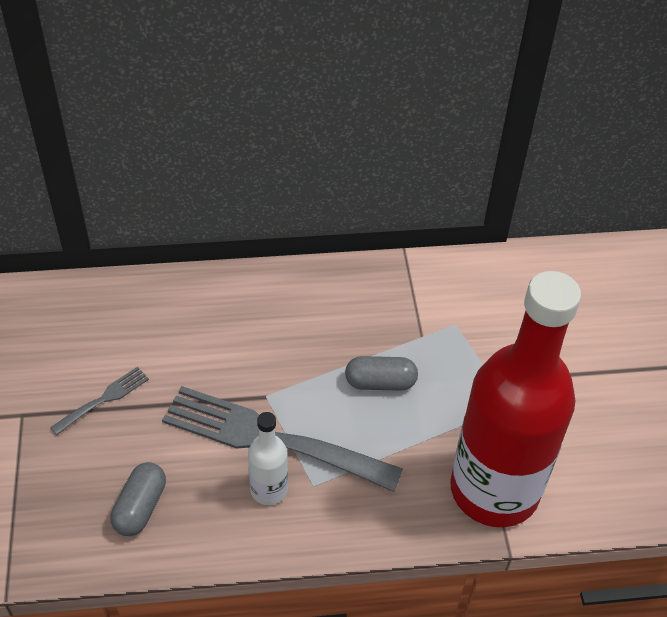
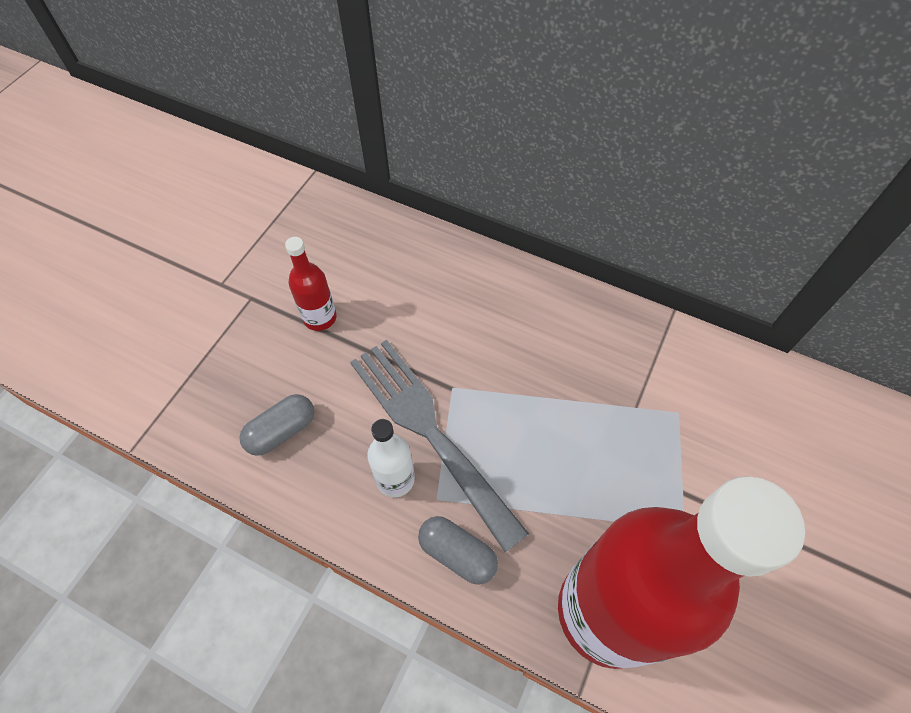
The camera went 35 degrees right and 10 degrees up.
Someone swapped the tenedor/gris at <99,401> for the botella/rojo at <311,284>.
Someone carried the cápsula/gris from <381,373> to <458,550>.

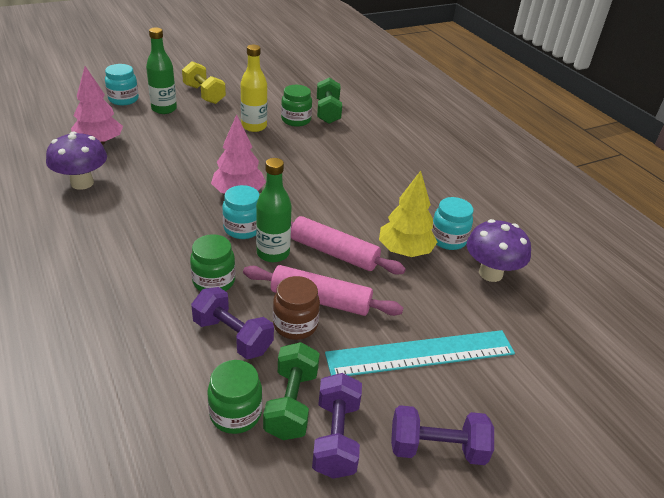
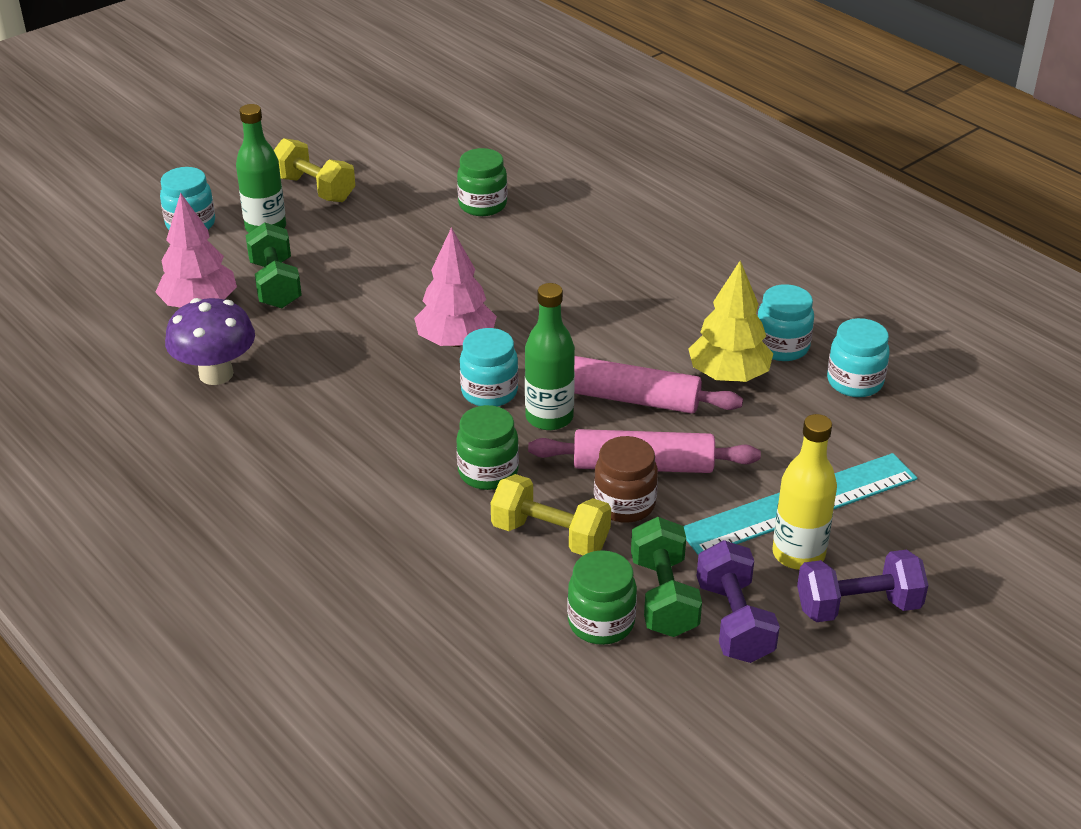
The camera went 10 degrees left and 0 degrees up.
Someone repainted the mancuerna/morado at <232,323>, which became the mancuerna/amarillo at <551,515>.
Someone carried the botella/amarillo from <254,88> to <804,492>.
Someone carried the mancuerna/verde from <329,101> to <273,265>.
Someone swapped the seta/morado at <499,250> for the tarro/turquesa at <858,357>.

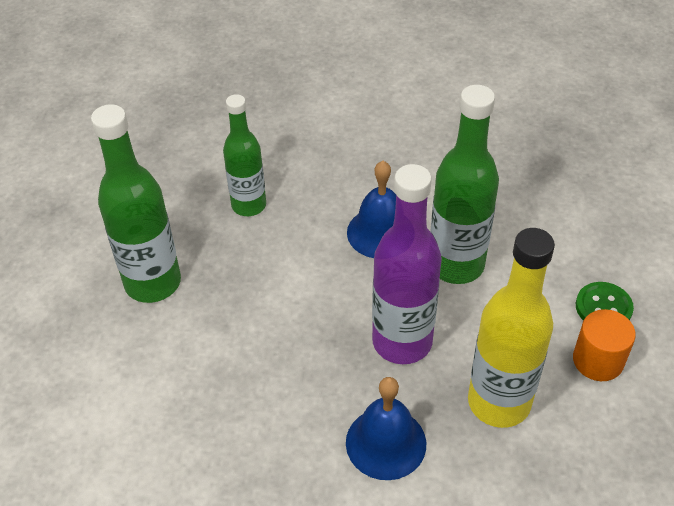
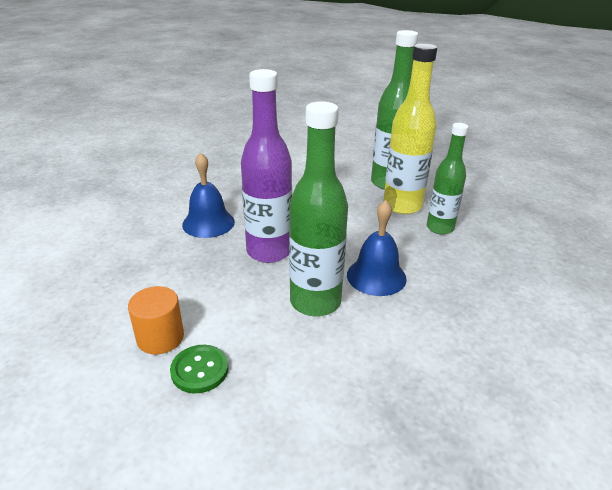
The camera went 115 degrees right and 15 degrees down.
Someone carried the botella/amarillo from <511,328> to <410,128>.

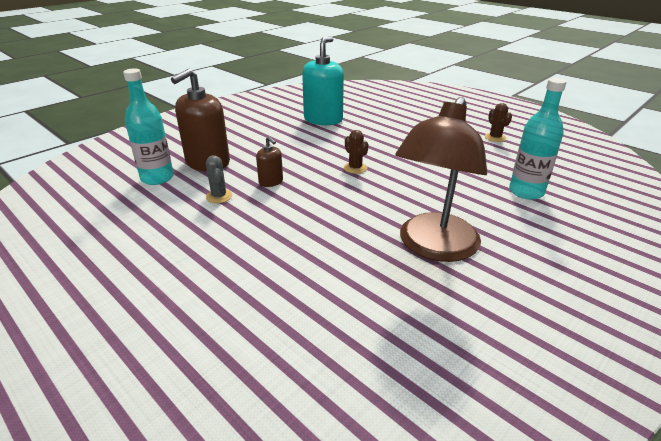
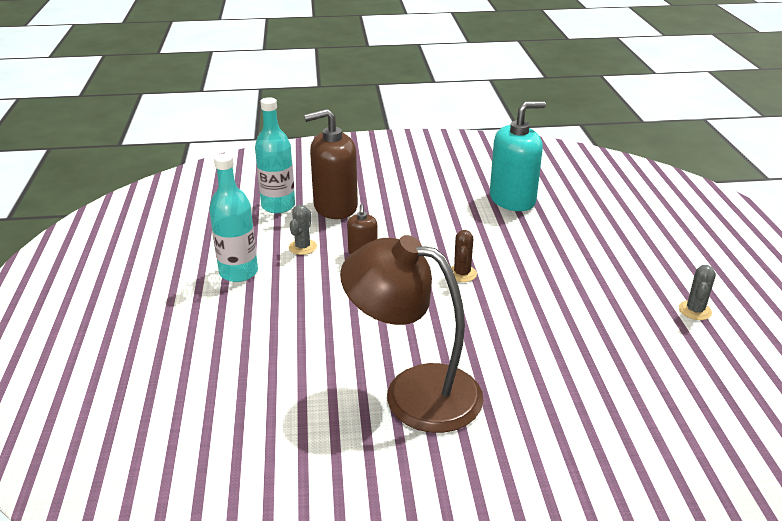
The camera went 40 degrees right and 0 degrees up.
Someone rotated the lámpara/marrón at <441,179> by 45 degrees clockwise.
Someone repainted the cactus/marrón at <498,122>, which became the cactus/gris at <697,292>.
Someone carried the botella/turquesa from <538,139> to <233,217>.

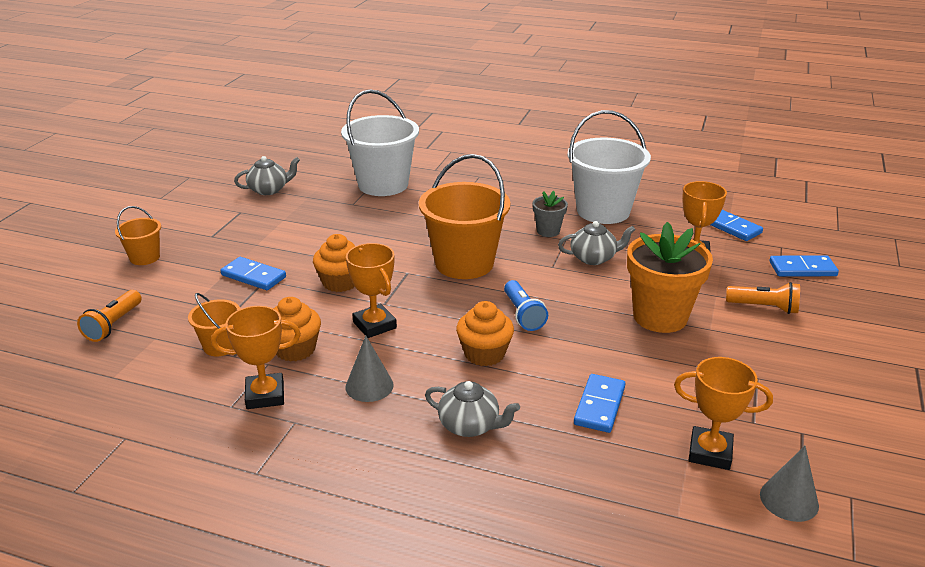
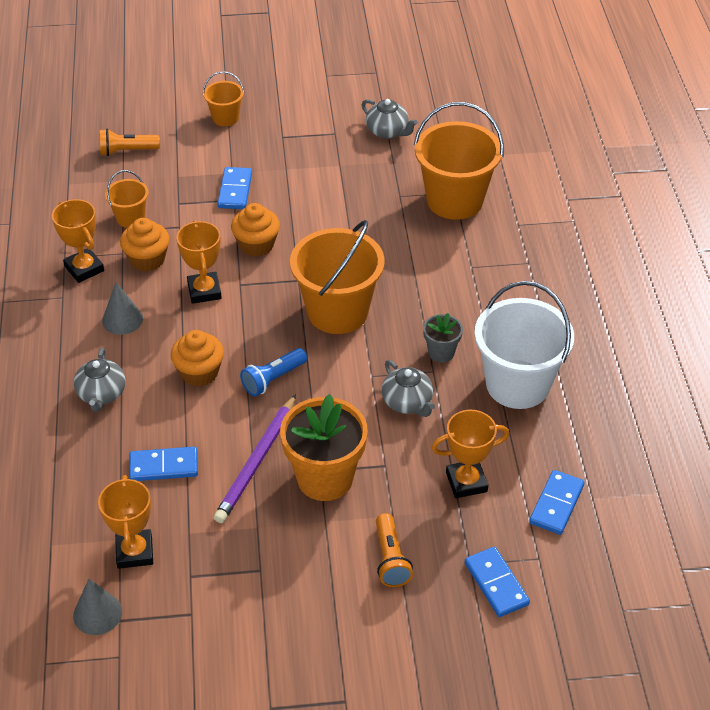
The camera went 65 degrees right and 15 degrees up.
Someone repainted the balde/blanco at <380,143>, which became the balde/naranja at <459,161>.
Someone rotated the trofeo/naranja at <371,290> by 45 degrees counterclockwise.
Someone put down the lápiz/morado at <255,458>.

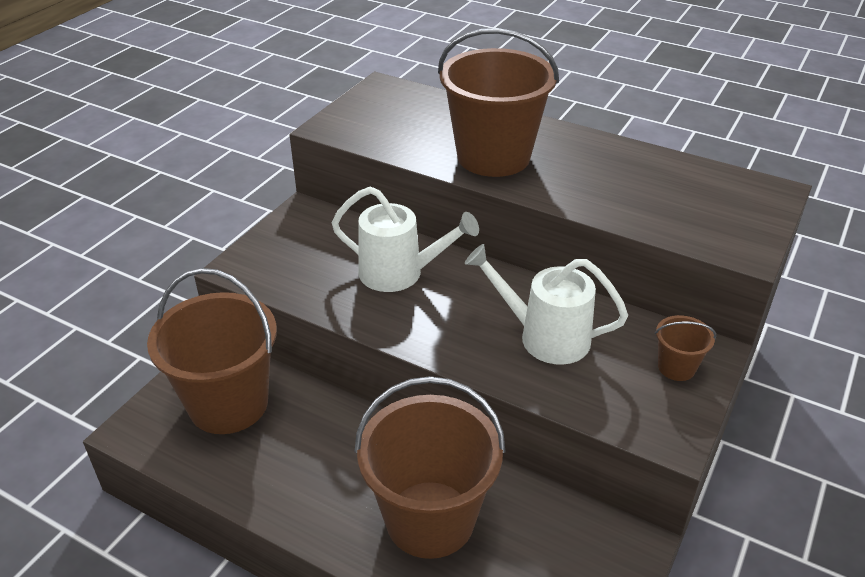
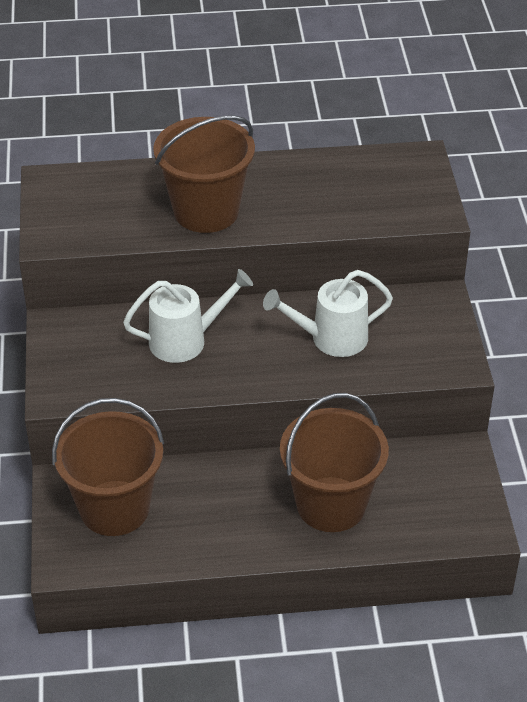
The camera went 35 degrees left and 5 degrees up.
Someone took away the balde/marrón at <686,348>.

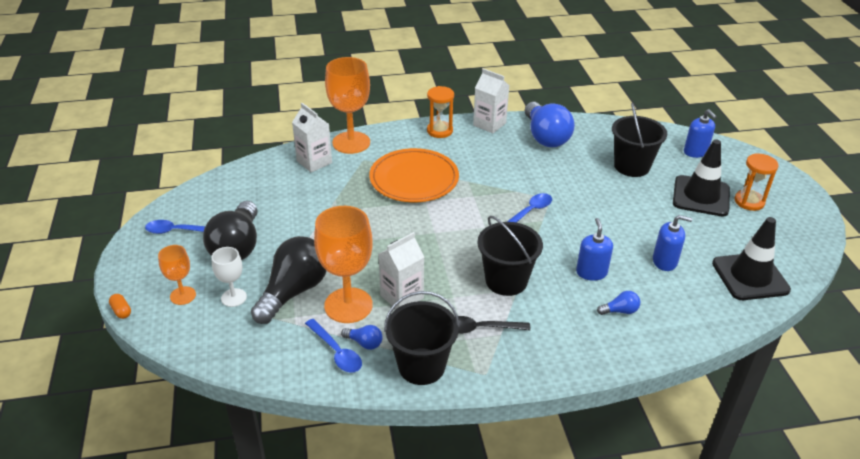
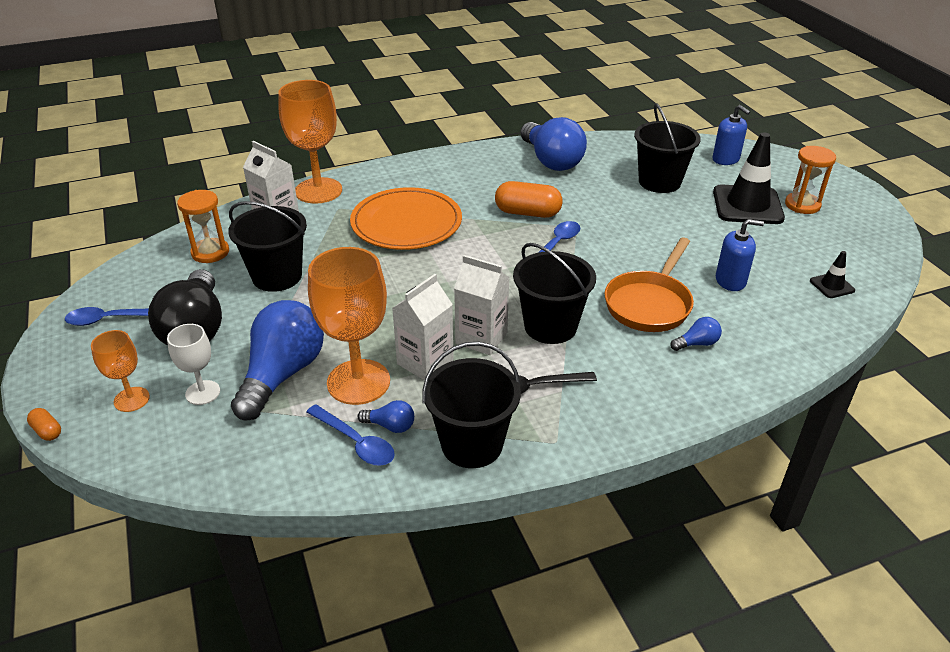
The camera went 10 degrees left and 0 degrees up.
Someone repainted the bombilla/negro at <288,280>, which became the bombilla/azul at <277,360>.
Someone carried the reloj de arena/naranja from <440,112> to <203,226>.
Someone carried the cartón de leche/blanco from <491,100> to <482,305>.
Someone swapped the dispensador de jabón/azul at <594,249> for the sartén/naranja at <649,284>.
Someone scaled the cono de tráfico/negro at <751,258> by 0.46.
Someone put down the balde/negro at <267,246>.
Someone put down the cápsula/naranja at <528,199>.

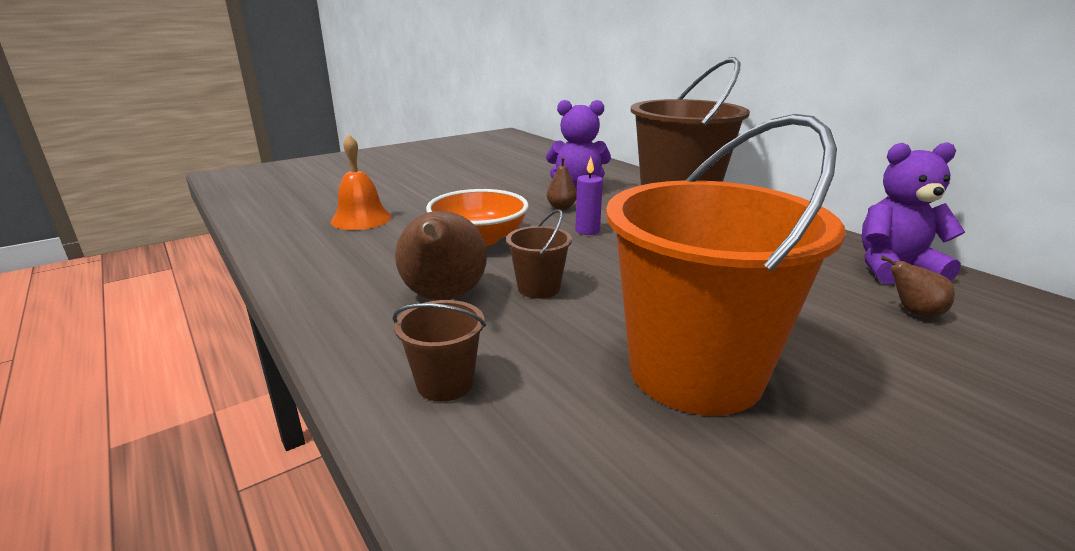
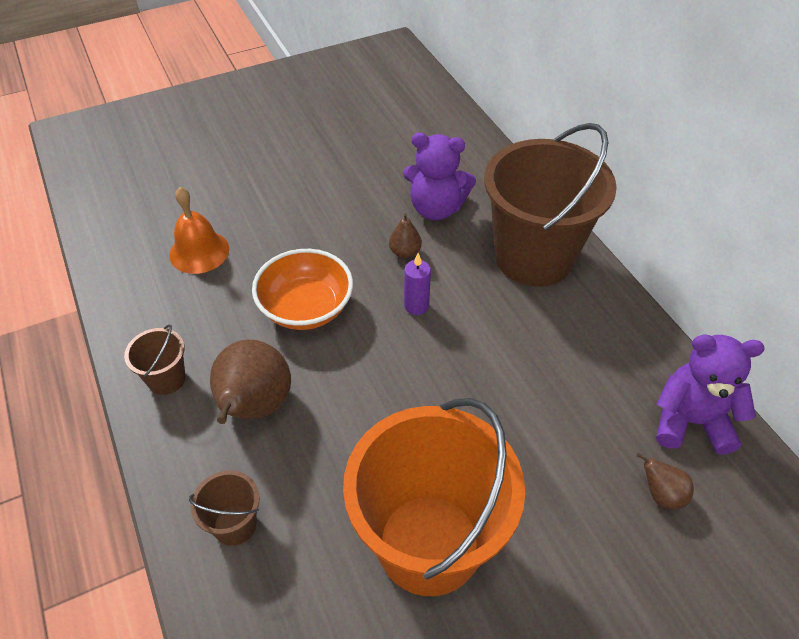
The camera went 10 degrees right and 25 degrees up.
Someone carried the balde/marrón from <539,254> to <154,359>.

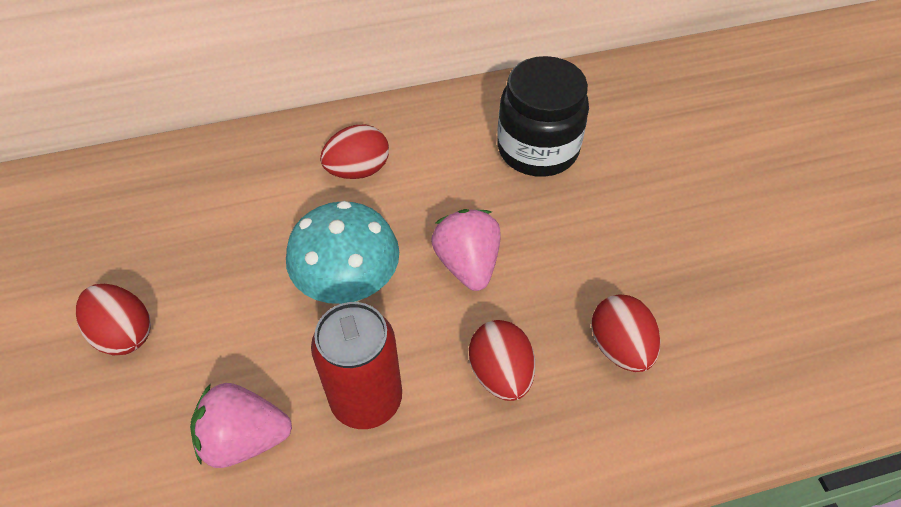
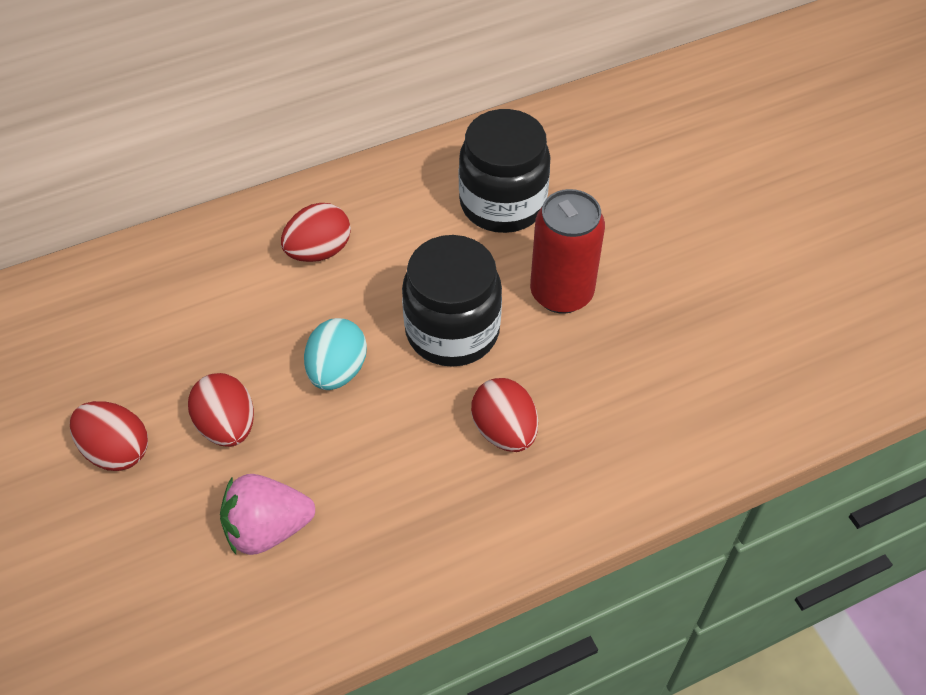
The camera went 10 degrees left and 0 degrees up.
Someone swapped the seta/turquesa at <342,252> for the huevo/turquesa at <335,354>.
Someone carried the lata/rojo from <356,365> to <567,251>.
Someone swapped the fresa/rosa at <466,250> for the tarro/negro at <452,301>.
Someone carried the huevo/rojo from <626,333> to <221,410>.

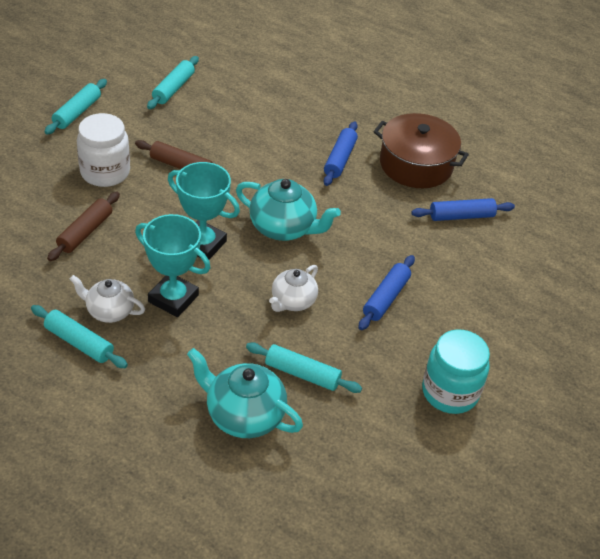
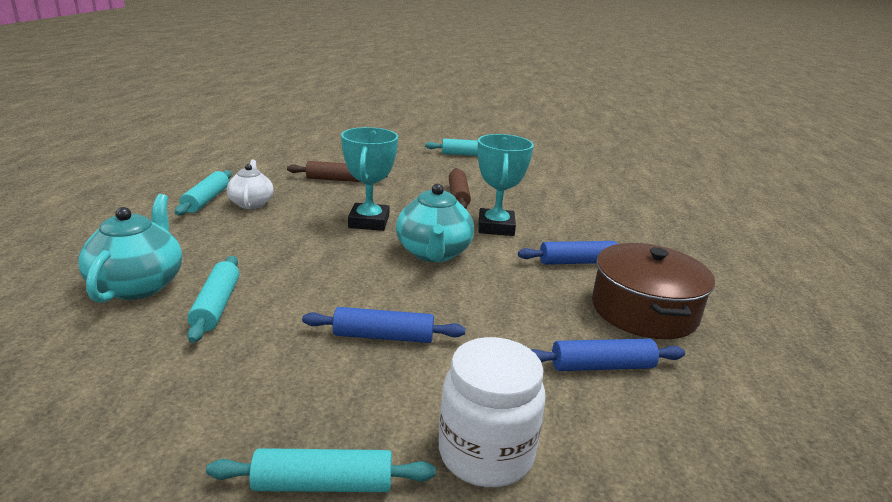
The camera went 65 degrees right and 20 degrees down.
Someone carried the tarro/blanco from <103,150> to <492,412>.
Someone carried the trofeo/turquesa from <172,265> to <505,185>.
Someone carried the rodillo/turquesa from <173,82> to <321,470>.
Someone took away the tetera/blanco at <293,288>.
Someone rotated the rodillo/azul at <463,209> by 60 degrees counterclockwise.
Someone took away the tarro/turquesa at <456,372>.

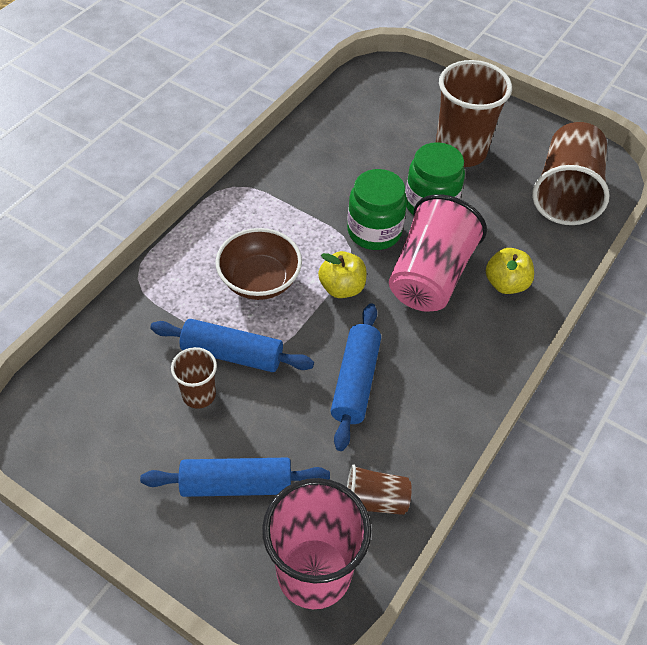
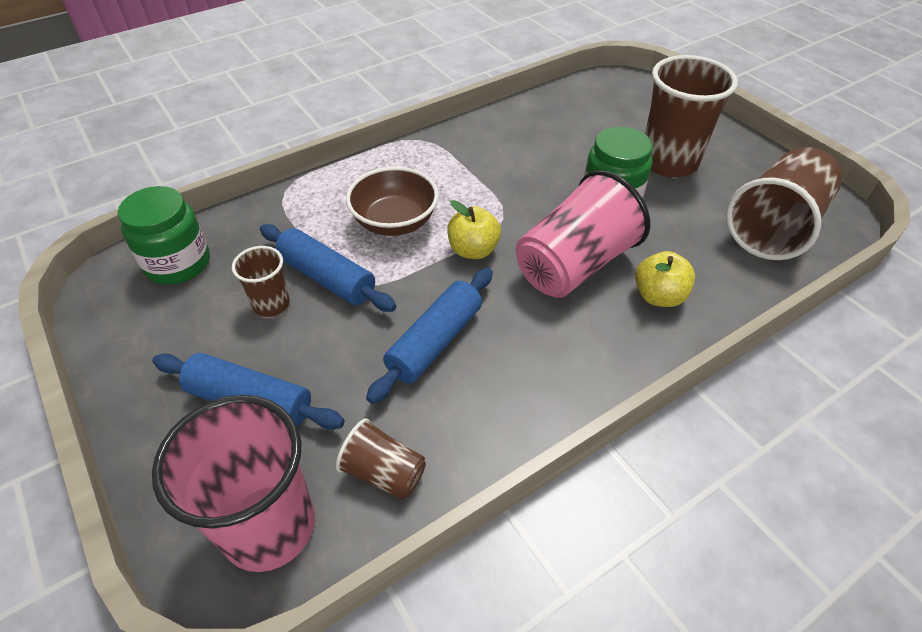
The camera went 25 degrees right and 5 degrees down.
Someone carried the tarro/verde from <377,209> to <164,235>.

